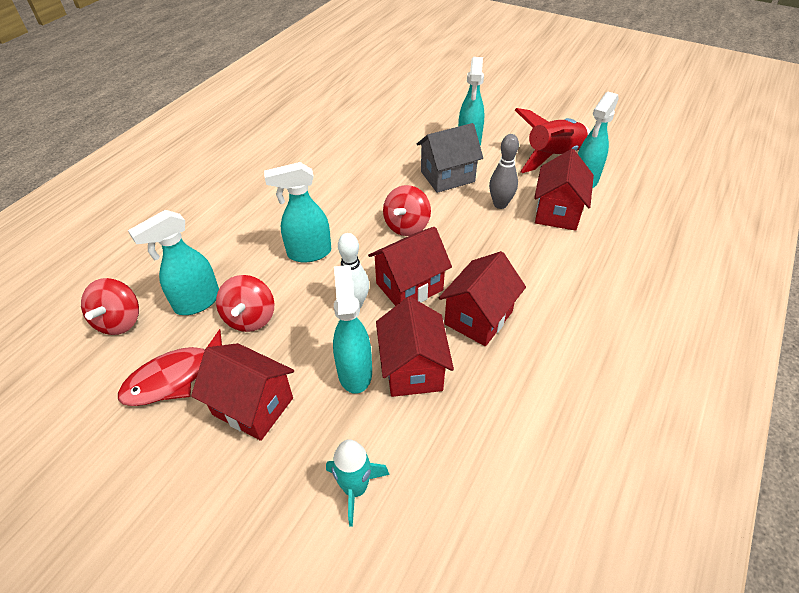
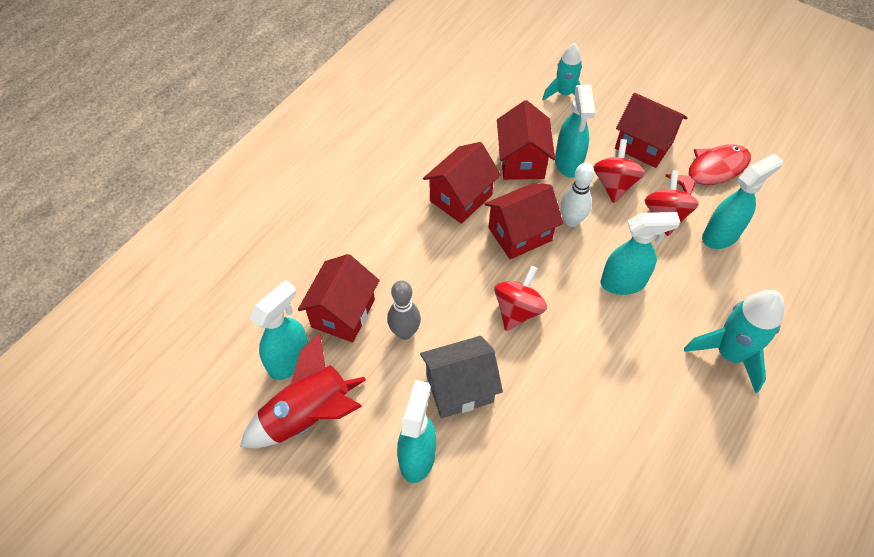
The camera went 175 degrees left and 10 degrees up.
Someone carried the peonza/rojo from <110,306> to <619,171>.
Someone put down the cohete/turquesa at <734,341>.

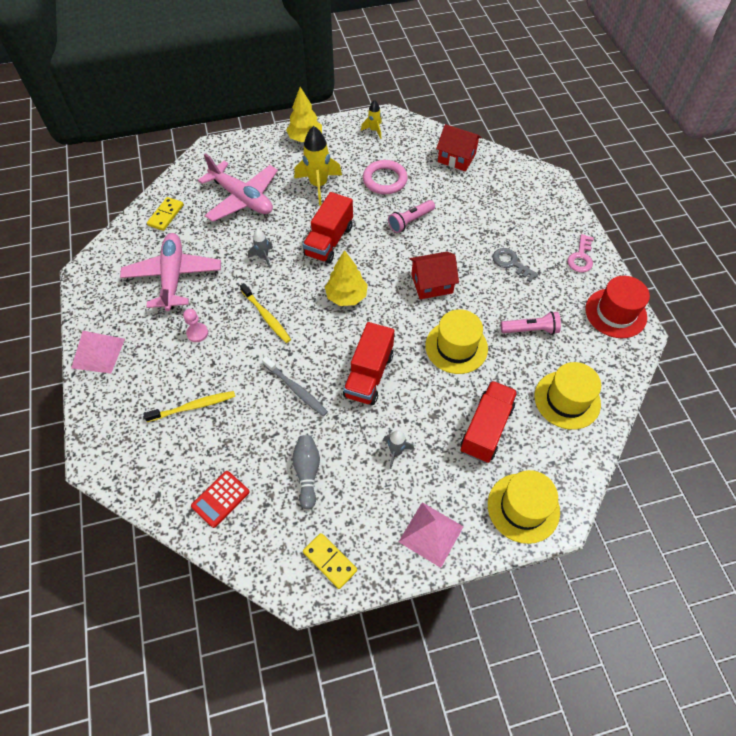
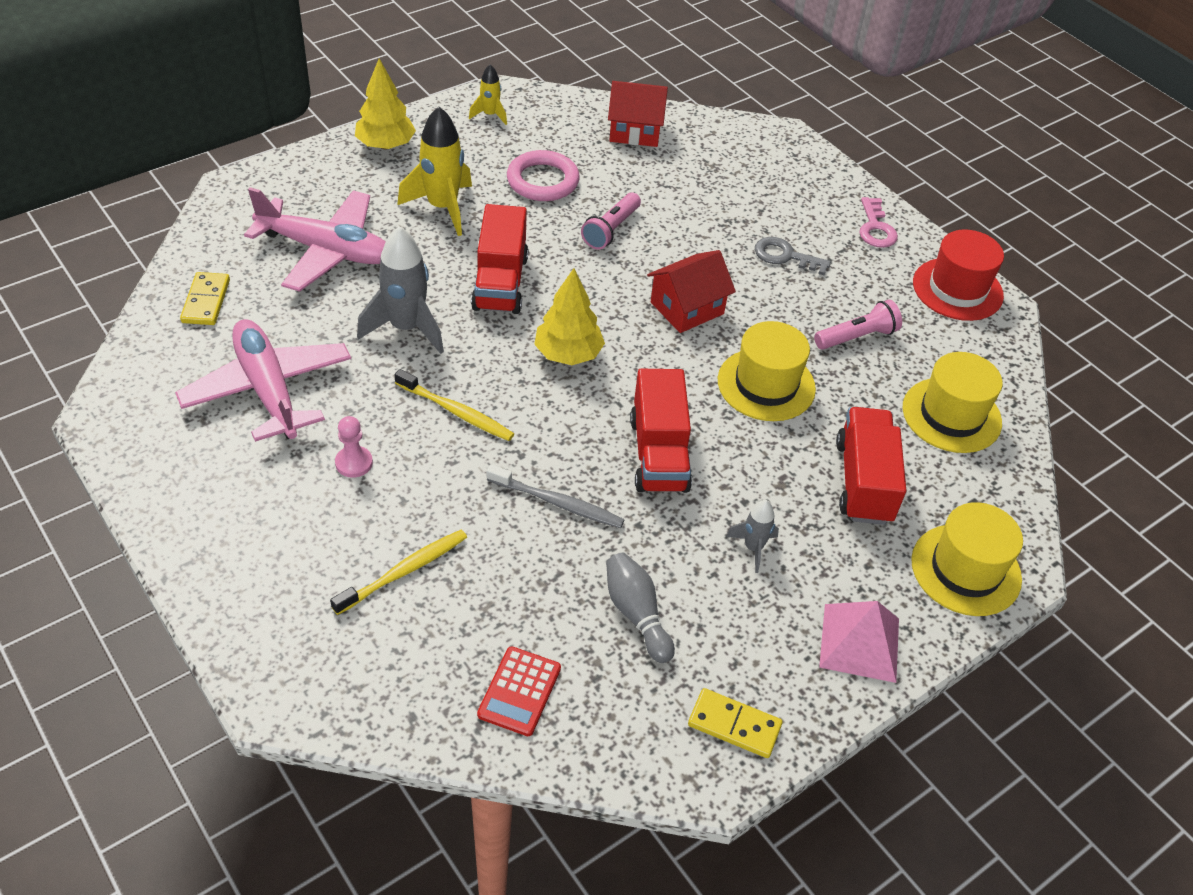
The camera went 25 degrees left and 10 degrees down.
Someone took away the pirámide/rosa at <98,352>.
Someone scaled the cohete/gris at <260,248> by 1.89.

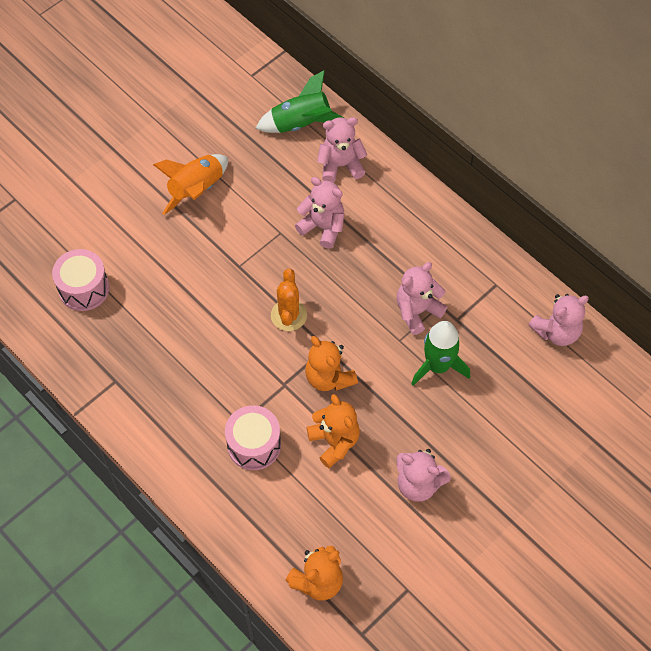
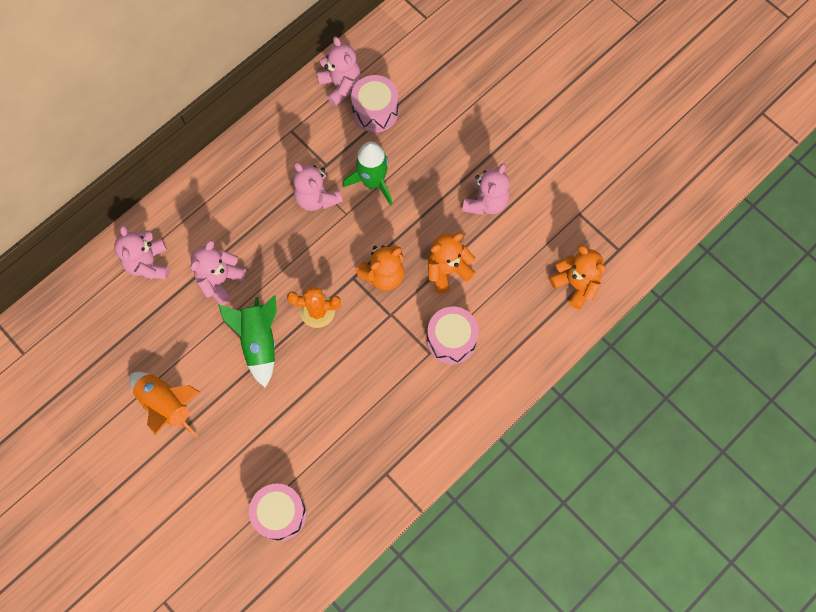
The camera went 90 degrees left and 10 degrees up.
Someone carried the cohete/verde from <299,101> to <247,341>.
Someone put down the tambor/rosa at <375,104>.

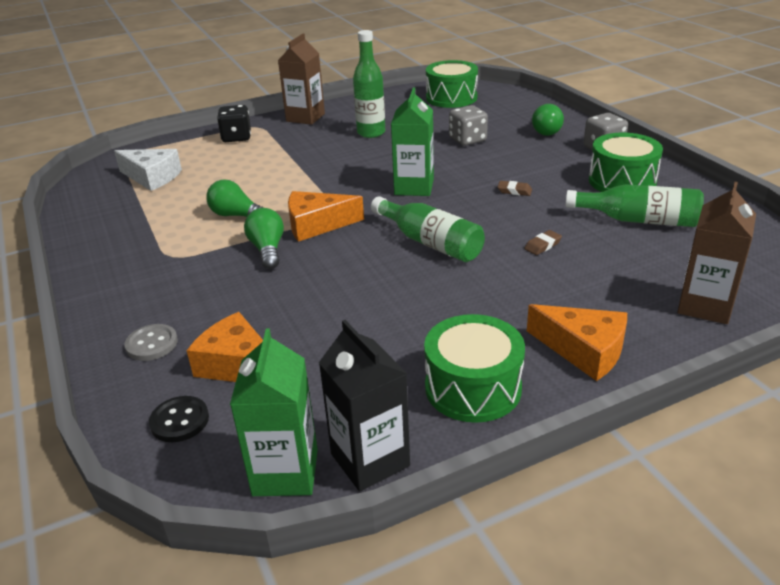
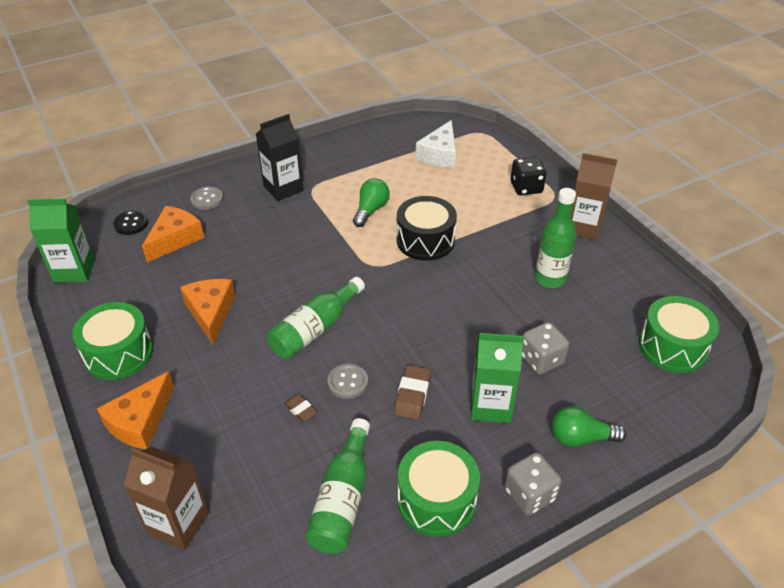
The camera went 85 degrees right and 10 degrees up.
Someone took away the bombilla/verde at <264,238>.
Someone carried the queso/naranja from <326,216> to <207,312>.
Someone carried the cartón de leche/negro from <364,406> to <280,157>.
Someone carried the cartón de leche/verde from <412,142> to <497,378>.
Someone scaled the goma de borrar/marrón at <514,188> by 1.60.
Someone put down the botón/gris at <348,381>.
Someone put down the tambor/negro at <427,228>.

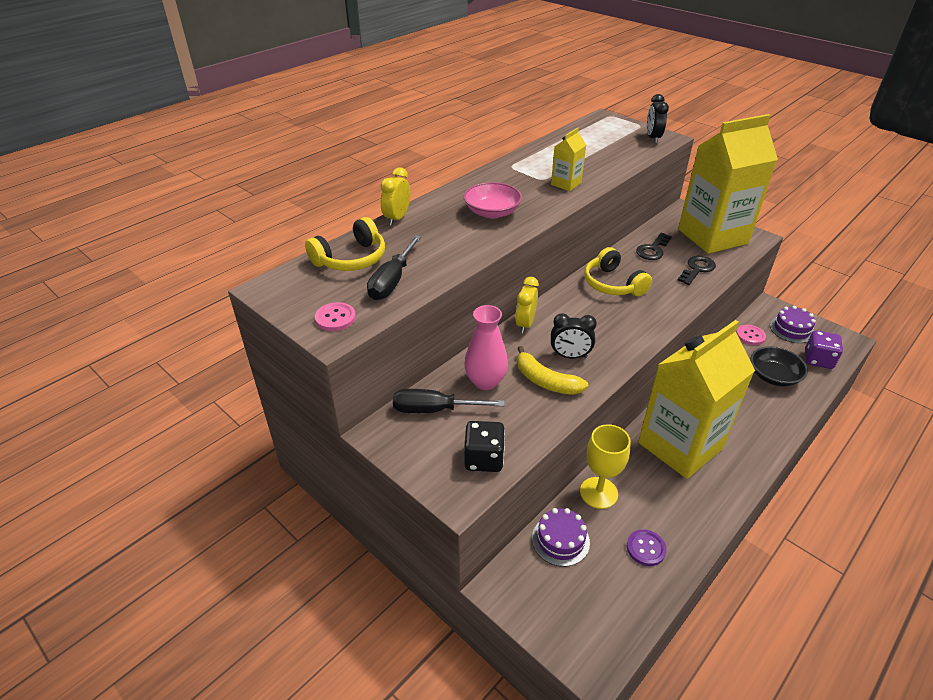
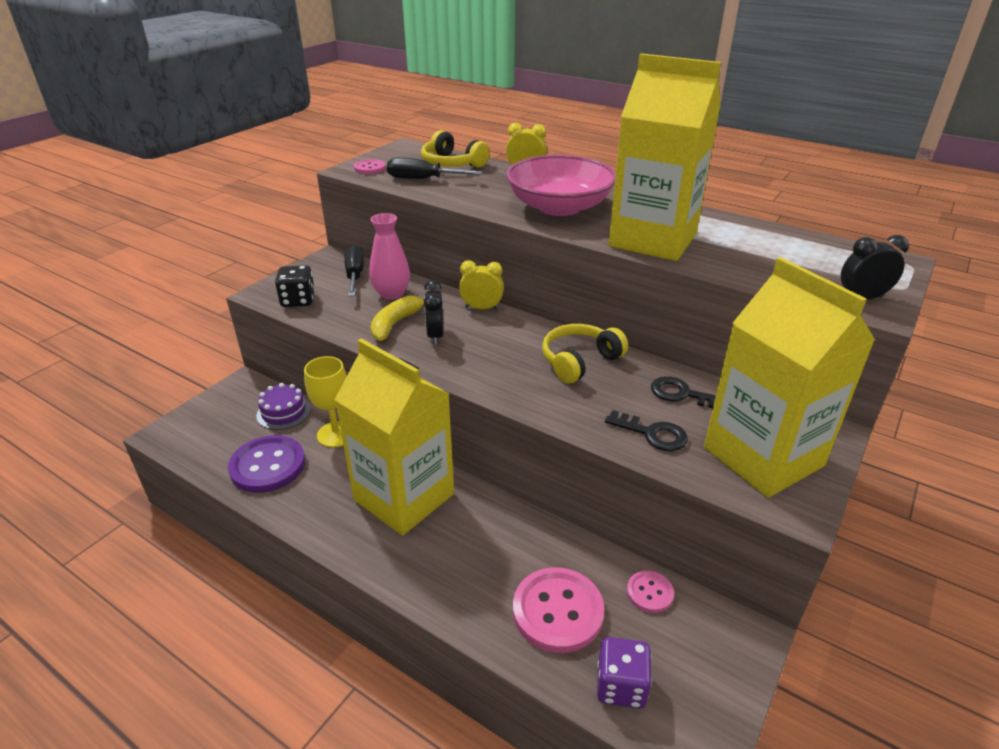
The camera went 80 degrees right and 5 degrees down.
Someone scaled the cuenco/rosa at <493,200> by 1.71.
Someone scaled the cartón de leche/amarillo at <568,159> by 2.44.
Someone scaled the botón/morado at <647,548> by 1.92.
Someone swapped the cuenco/negro at <779,366> for the botón/rosa at <558,610>.
Someone took away the tarta/morado at <793,324>.

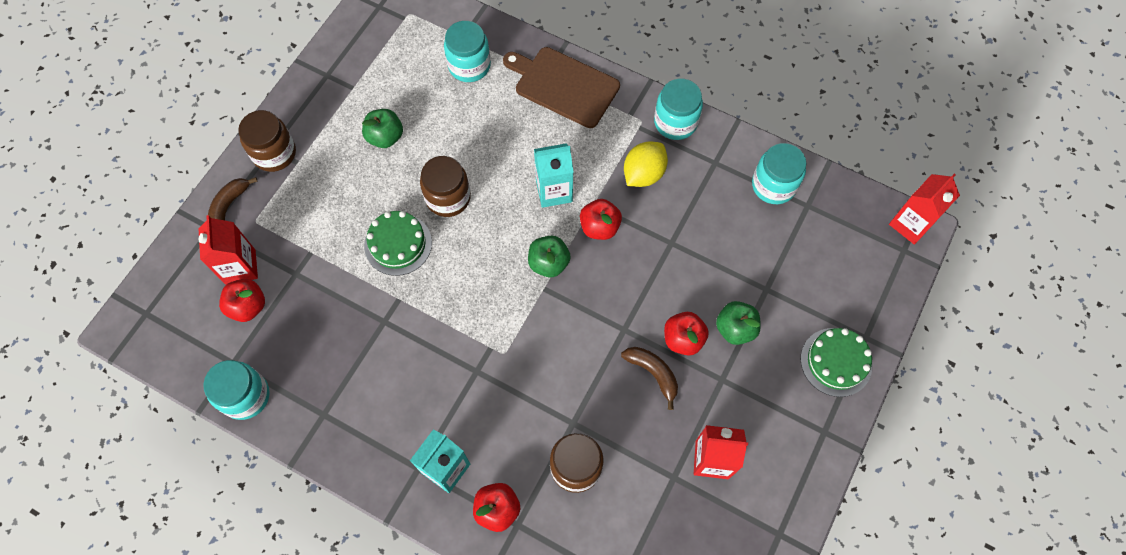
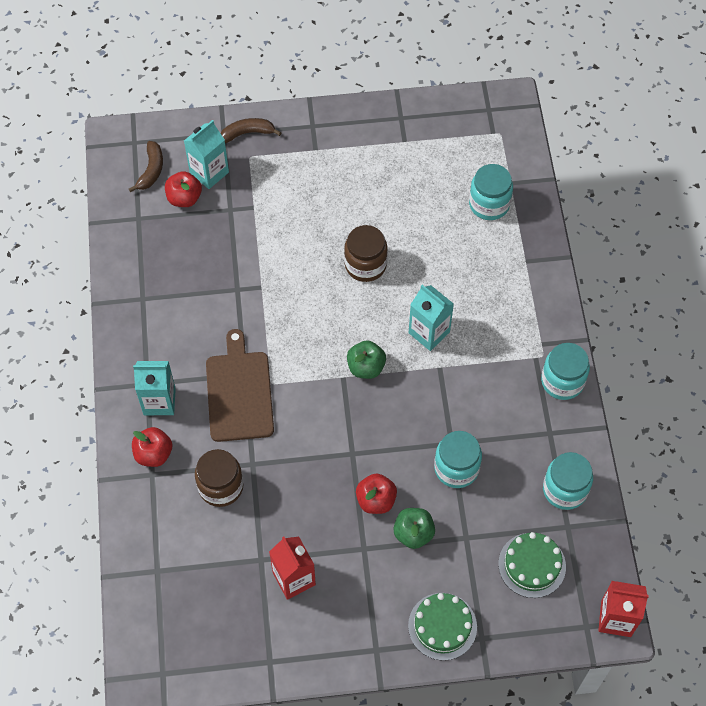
The camera went 55 degrees right and 5 degrees down.
Someone repainted the cartón de leche/rojo at <228,250>, which became the cartón de leche/turquesa at <206,154>.
Someone carried the tarro/turquesa from <236,390> to <458,459>.
Someone took away the tarro/marrón at <267,141>.
Someone took away the manzana/verde at <382,128>.
Someone carried the tarta/verde from <398,243> to <532,565>.
Someone carried the tabla de cortar/marrón from <561,87> to <240,385>.
Someone took away the manzana/rojo at <601,219>.
Someone carried the plátano/marrón from <649,378> to <146,166>.
Someone took away the limón/amarillo at <646,164>.

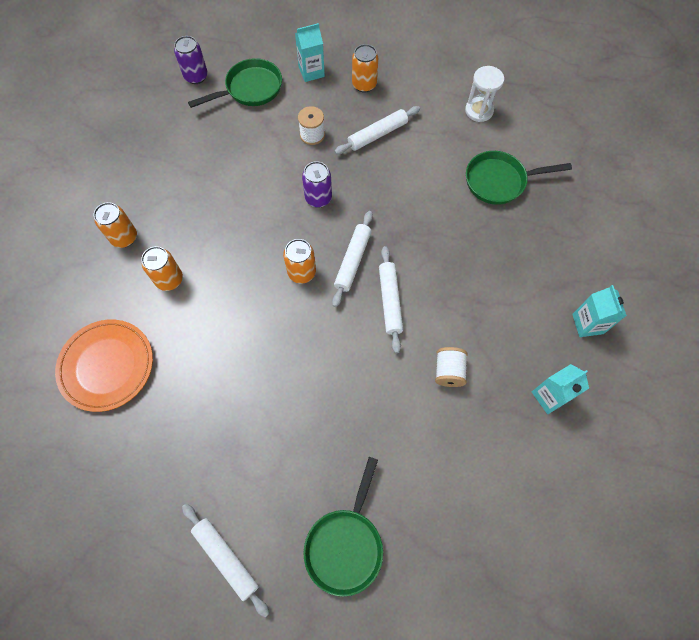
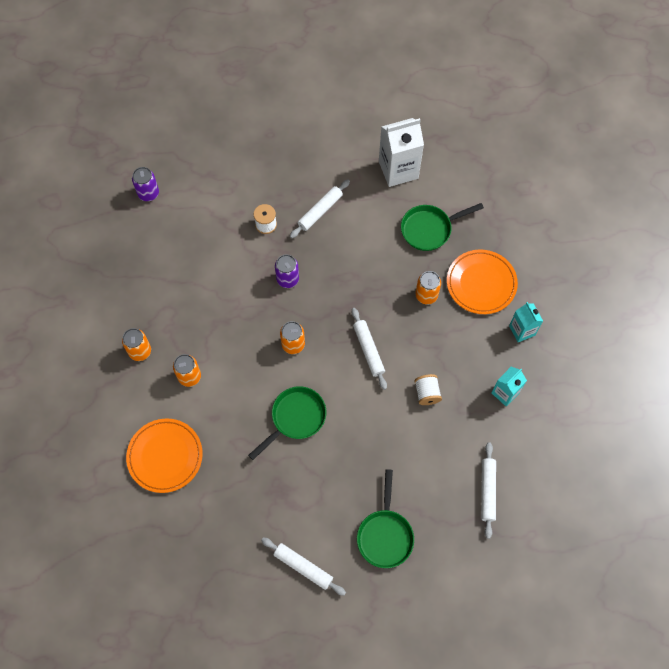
The camera went 15 degrees left and 0 degrees up.
Someone carried the sartén/verde from <235,83> to <287,423>.
Someone took away the cartón de leche/turquesa at <310,52>.
Someone carried the rodillo/blanco from <352,259> to <488,490>.
Someone carried the lata/naranja from <365,68> to <428,287>.
Someone swapped the reloj de arena/blanco at <484,94> for the cartón de leche/blanco at <401,152>.
Someone put down the plato/naranja at <482,282>.

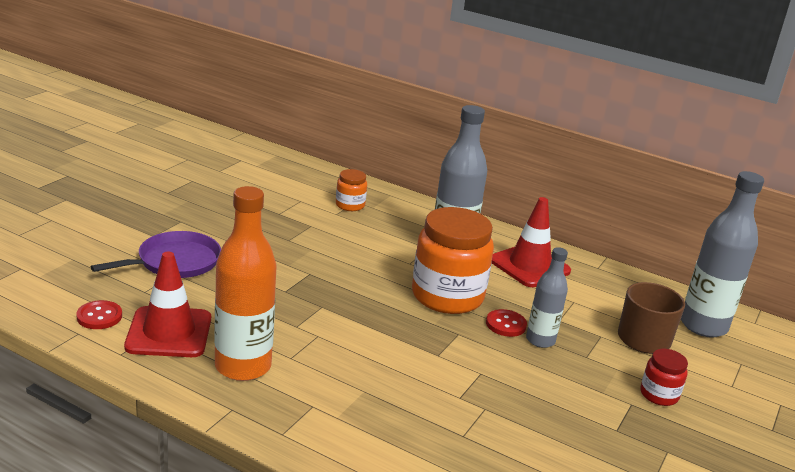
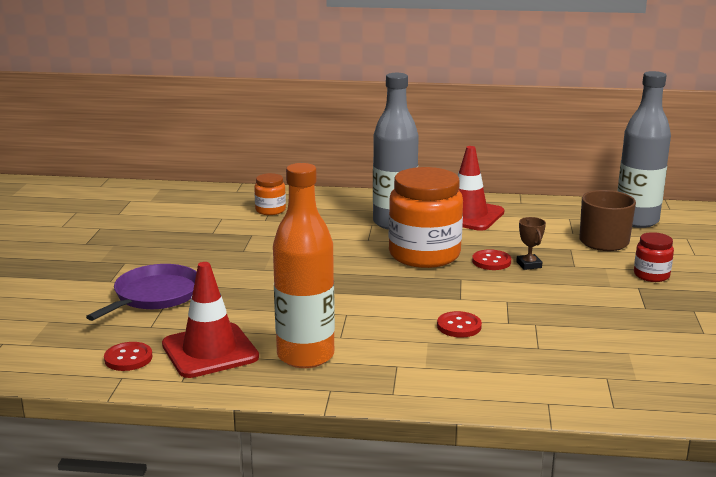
The camera went 20 degrees left and 5 degrees down.
Someone swapped the botella/gris at <547,297> for the trofeo/marrón at <531,243>.
Someone put down the botón/rojo at <459,324>.

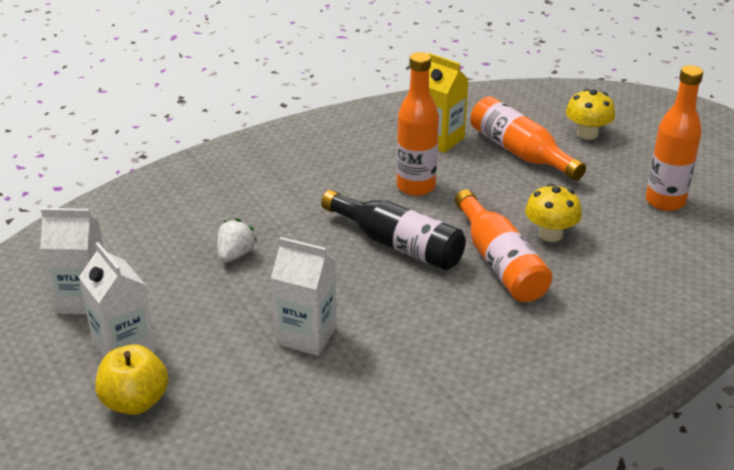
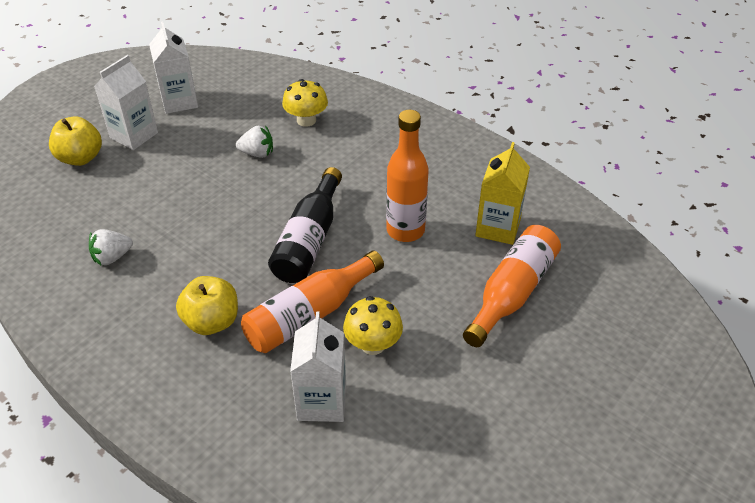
The camera went 70 degrees right and 10 degrees up.
Someone carried the cartón de leche/blanco from <304,296> to <318,366>.
Someone carried the seta/amarillo from <590,114> to <305,103>.
Someone took away the botella/naranja at <674,138>.
Someone put down the fresa/blanco at <111,247>.
Someone put down the manzana/amarillo at <207,305>.

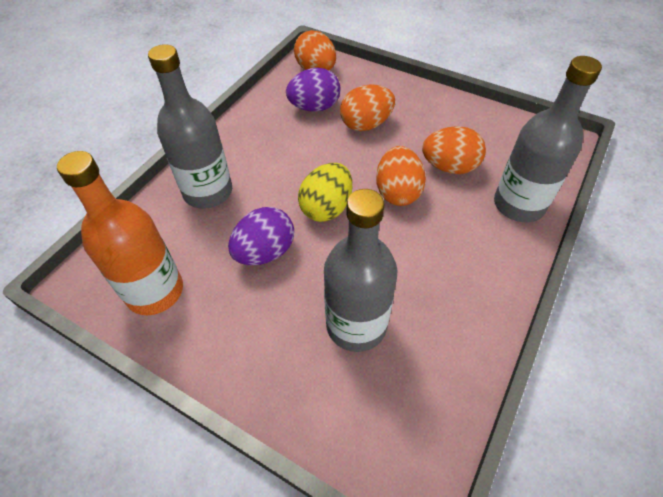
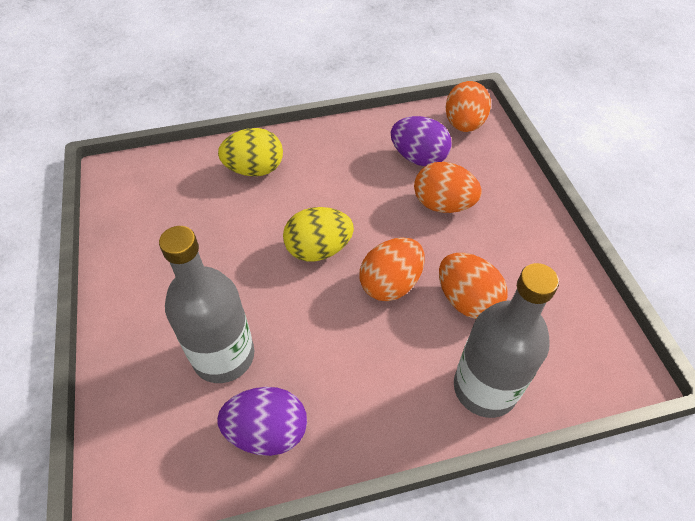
The camera went 45 degrees right and 0 degrees up.
Someone took away the botella/naranja at <120,233>.
Someone swapped the botella/gris at <190,126> for the huevo/amarillo at <250,152>.
Someone carried the huevo/morado from <261,236> to <262,421>.

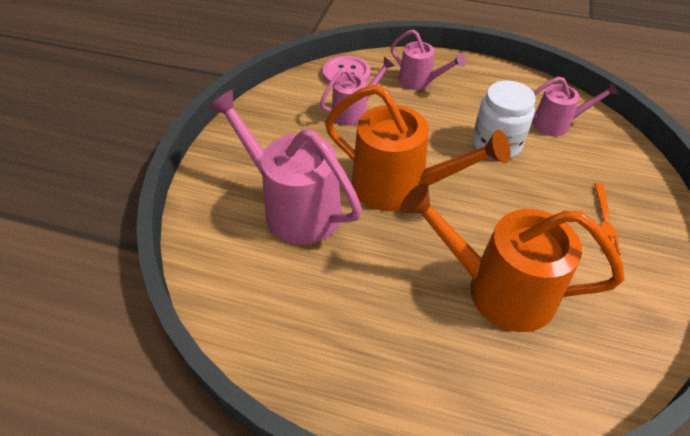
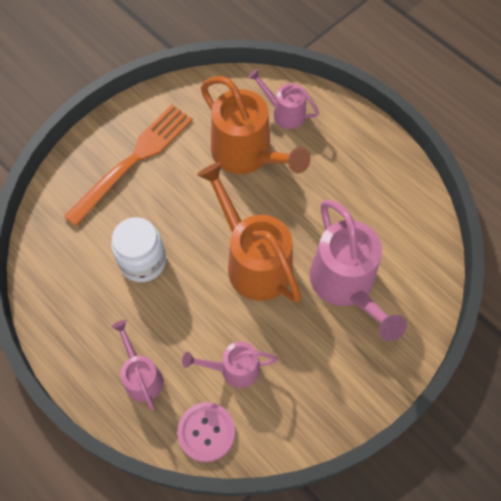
The camera went 150 degrees left and 15 degrees up.
Someone carried the regadera/rosa from <575,106> to <283,99>.
Someone scaled the tenedor/naranja at <607,219> by 2.31.

